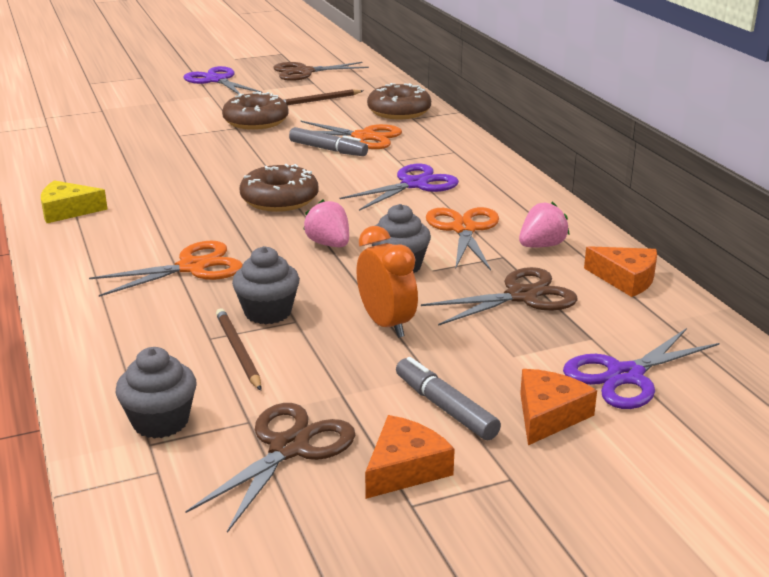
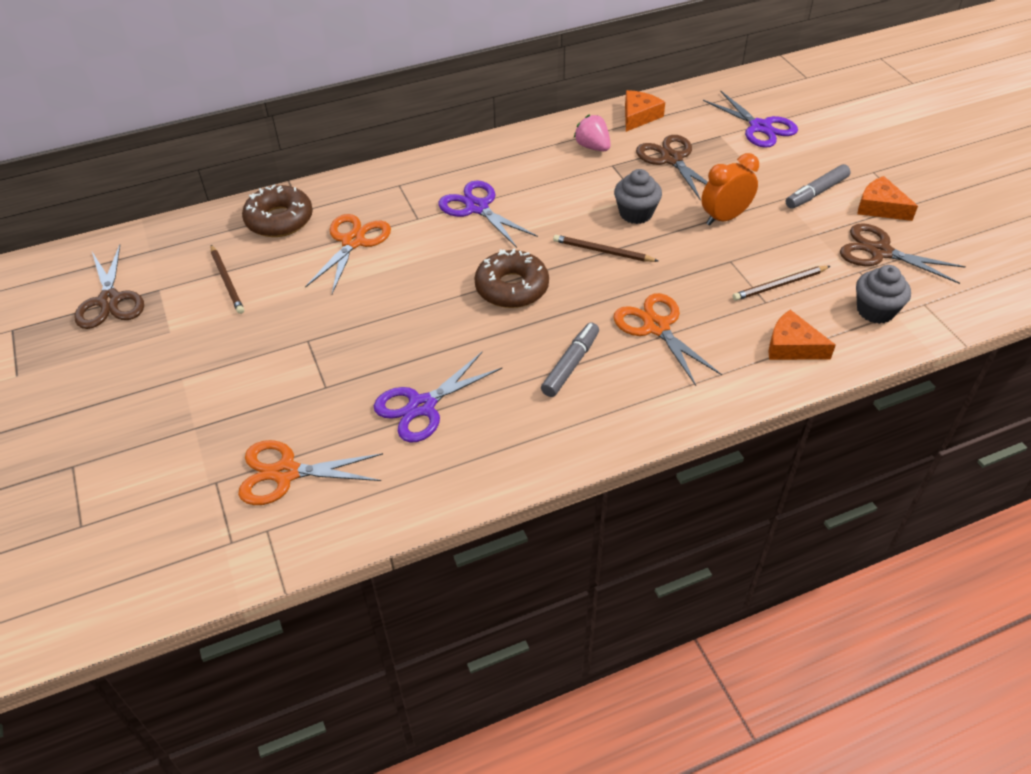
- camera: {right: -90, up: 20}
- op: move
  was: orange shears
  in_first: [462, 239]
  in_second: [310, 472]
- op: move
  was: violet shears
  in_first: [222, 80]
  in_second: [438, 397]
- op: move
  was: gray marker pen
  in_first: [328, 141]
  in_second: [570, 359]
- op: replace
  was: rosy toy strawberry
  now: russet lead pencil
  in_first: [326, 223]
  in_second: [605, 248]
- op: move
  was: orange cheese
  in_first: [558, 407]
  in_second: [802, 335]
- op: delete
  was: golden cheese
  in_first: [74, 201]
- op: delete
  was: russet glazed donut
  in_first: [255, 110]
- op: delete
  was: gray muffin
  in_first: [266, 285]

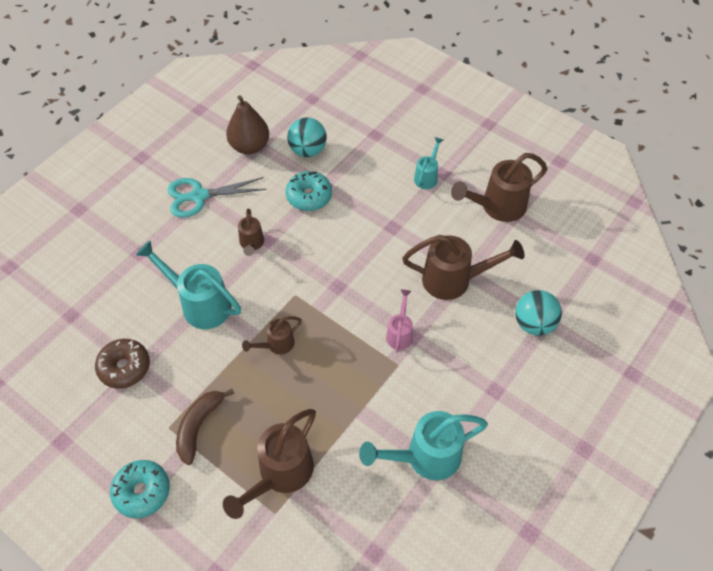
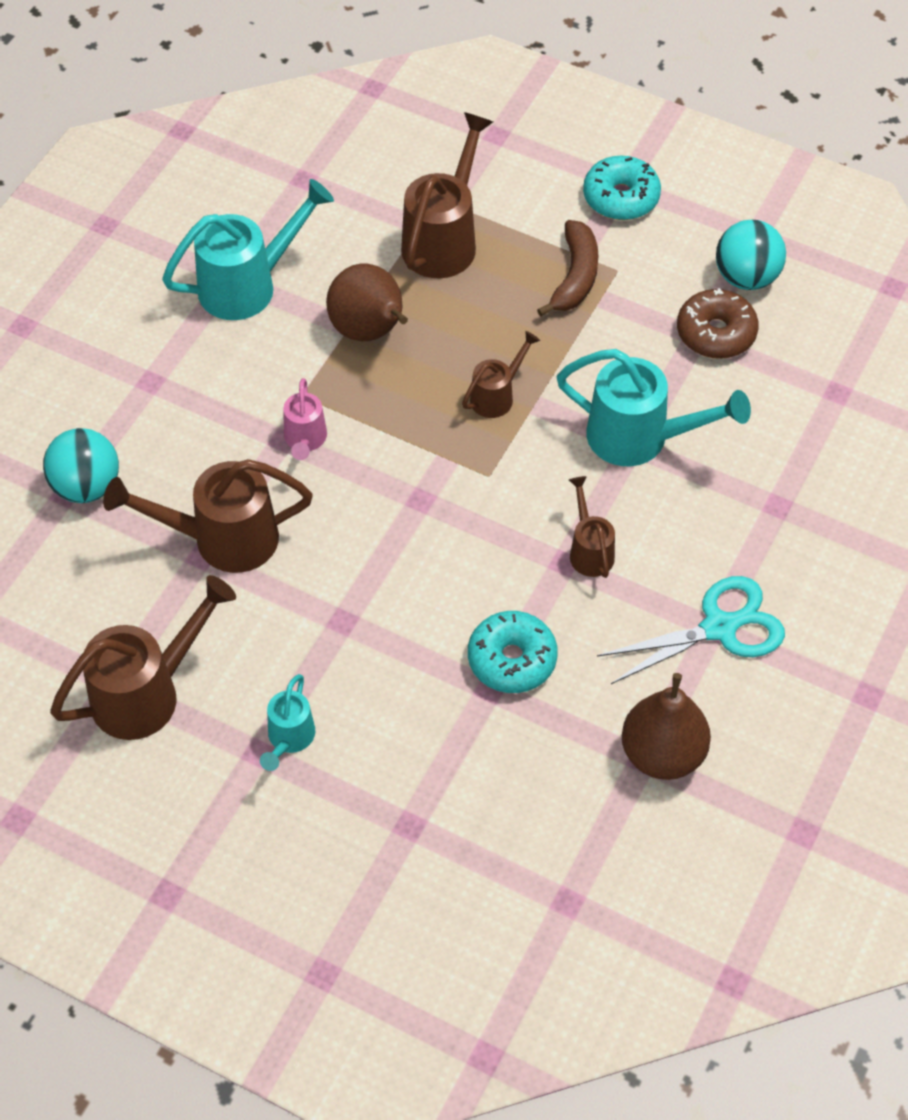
- camera: {right: 170, up: 0}
- op: insert
  now: russet pear
  in_second: [367, 302]
- op: move
  was: turquoise ball
  in_first: [307, 137]
  in_second: [751, 255]

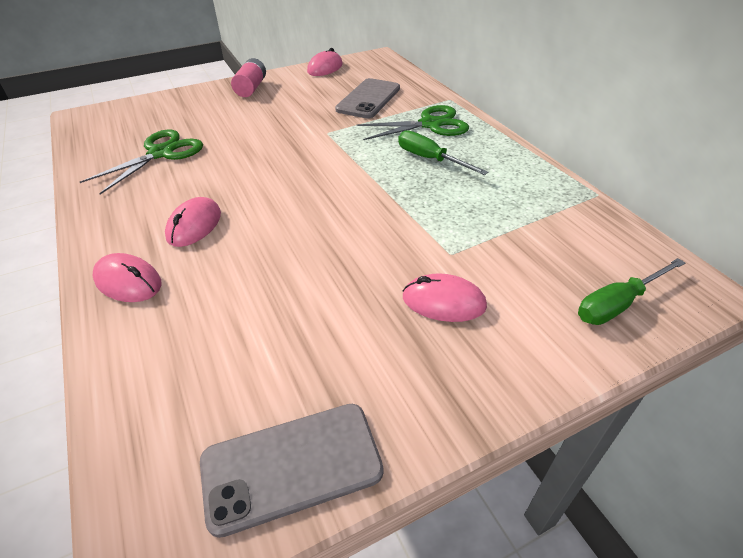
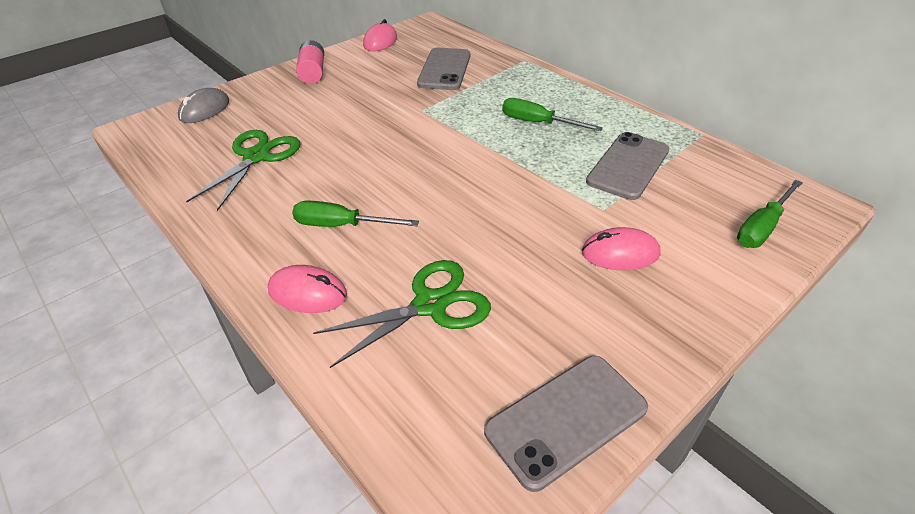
- camera: {right: -15, up: 0}
- op: insert
  now: gray PC mouse
  in_second: [203, 105]
- op: replace
  was: rosy PC mouse
  now: emerald screwdriver
  in_first: [193, 222]
  in_second: [355, 214]
- op: move
  was: emerald shears
  in_first: [413, 122]
  in_second: [402, 314]
- op: insert
  now: gray phone
  in_second: [627, 166]

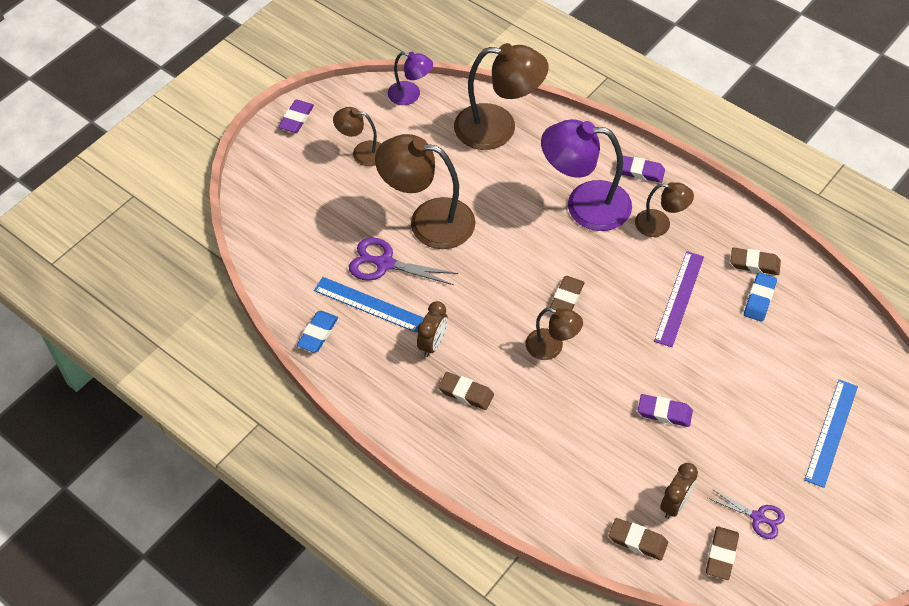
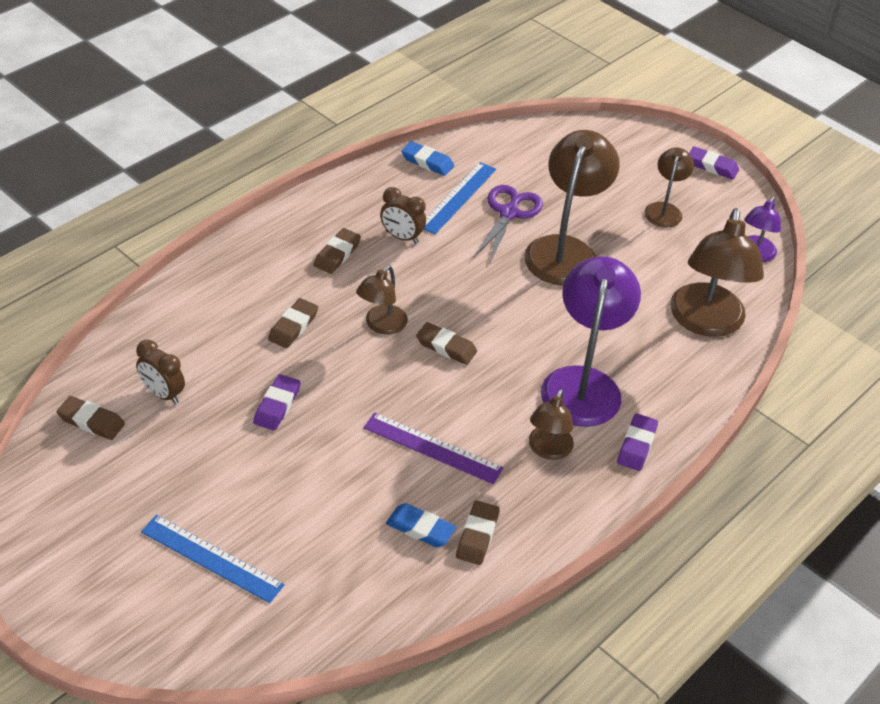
- camera: {right: 90, up: -10}
- op: move
  was: russet eraser
  in_first: [638, 539]
  in_second: [293, 323]
- op: delete
  was: violet shears
  in_first: [746, 514]

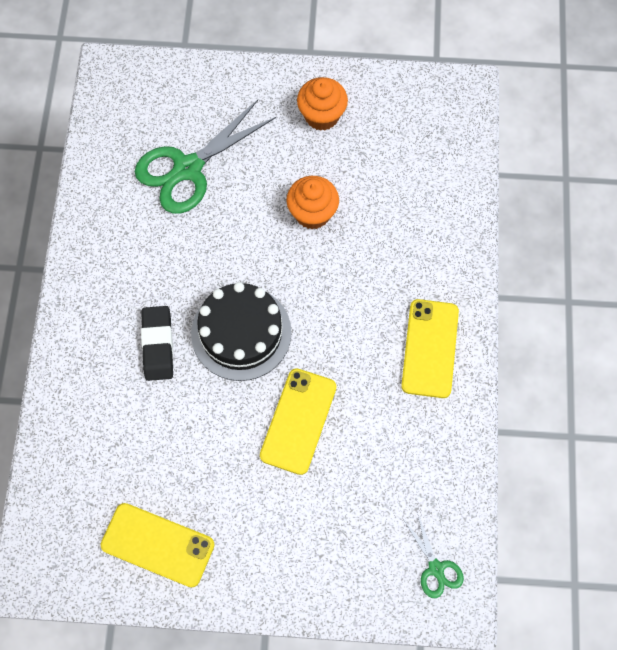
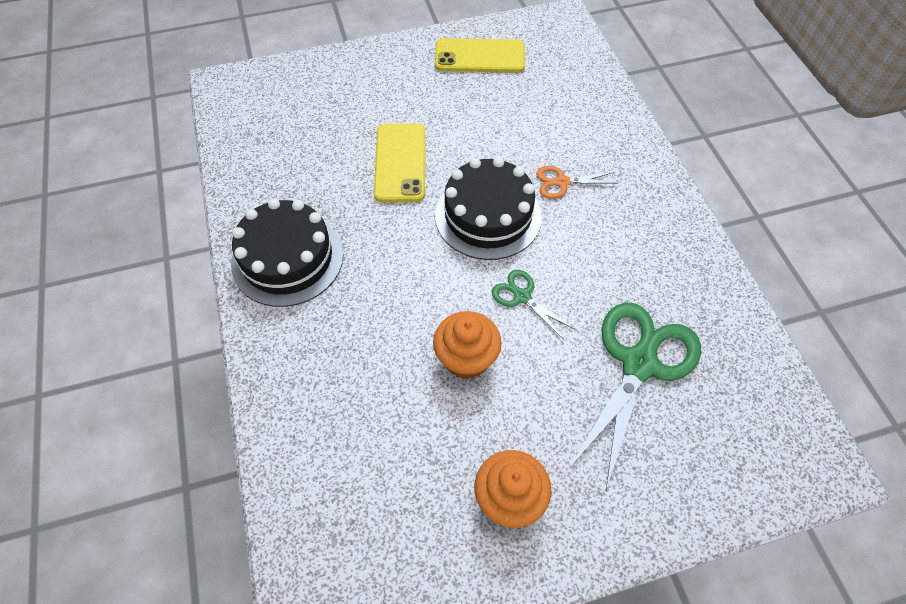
- camera: {right: 160, up: -10}
- op: replace
  was: golden phone
  now: ebony gateau
  in_first: [430, 348]
  in_second: [287, 253]
- op: move
  was: emerald shears
  in_first: [434, 555]
  in_second: [533, 305]
- op: replace
  was: ebony eraser
  now: orange shears
  in_first: [157, 343]
  in_second: [576, 182]

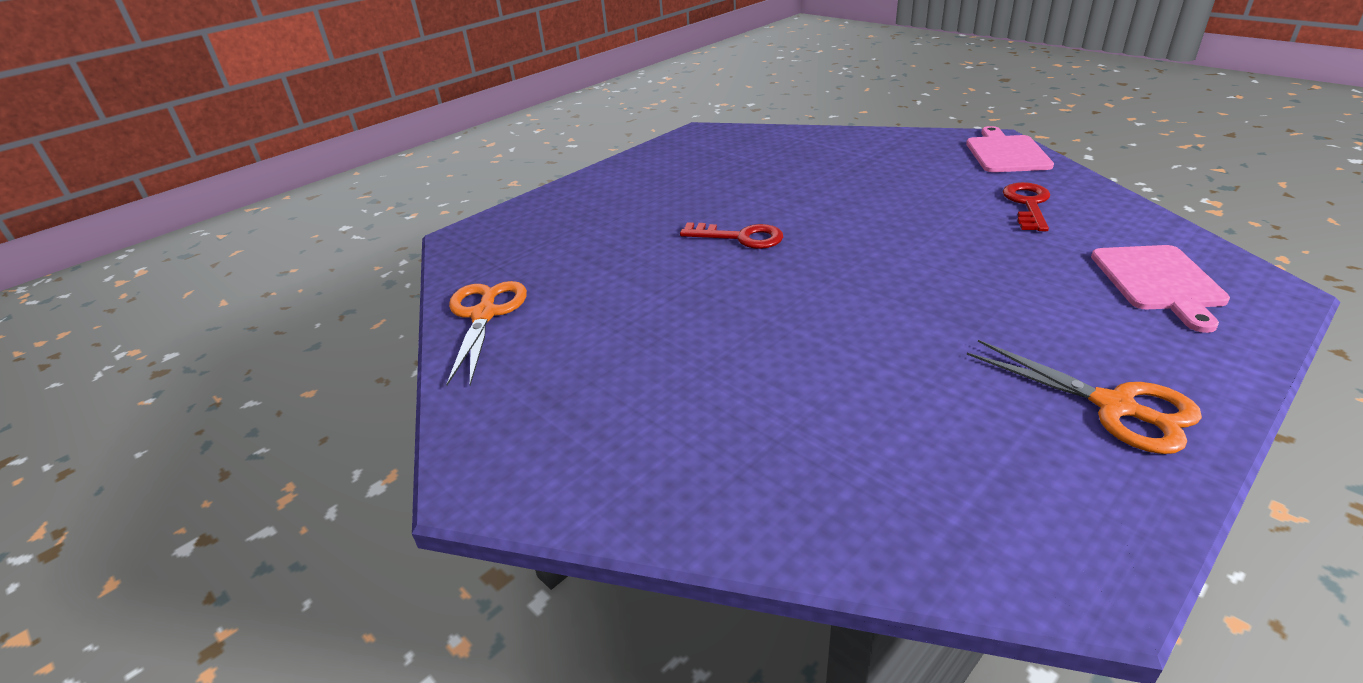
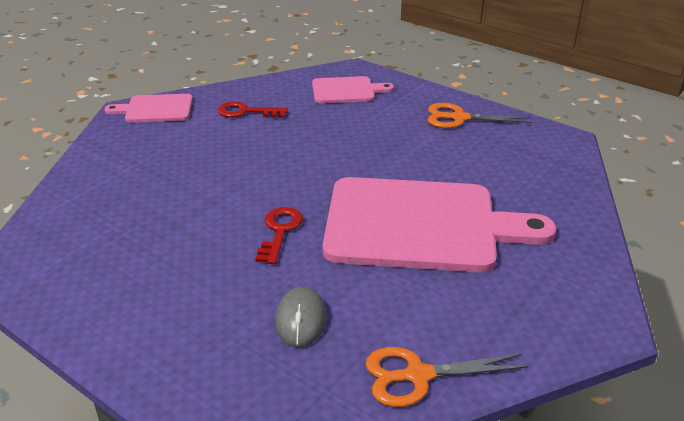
- camera: {right: -100, up: 0}
- op: insert
  now: gray PC mouse
  in_second: [301, 317]
- op: insert
  now: rosy chopping board
  in_second: [439, 225]
- op: rotate
  was: orange shears
  in_first: [1084, 397]
  in_second: [480, 115]
  clockwise: -120

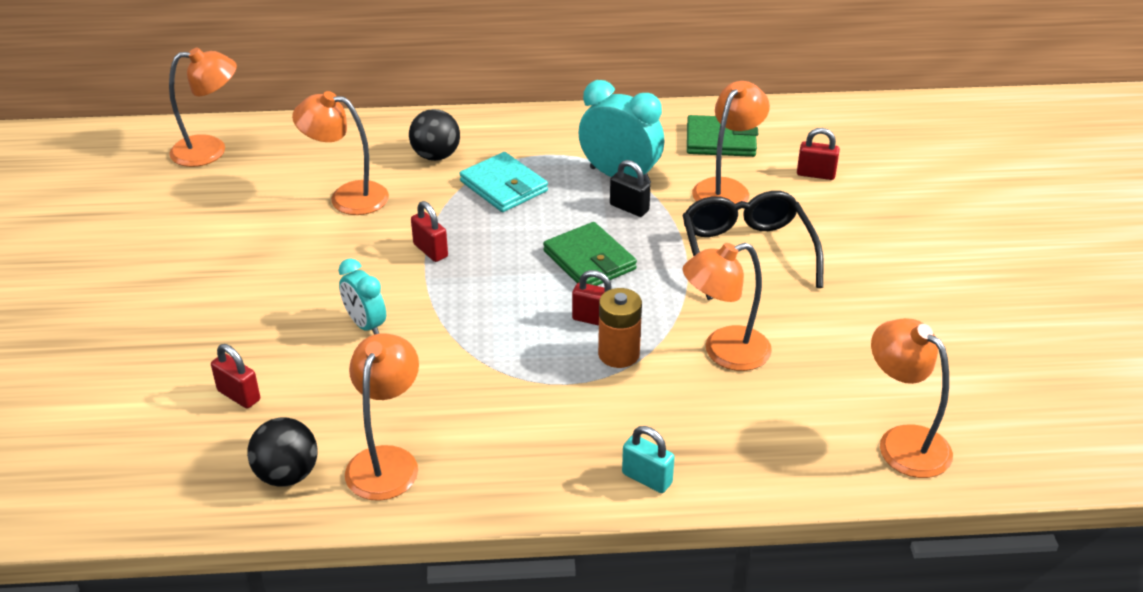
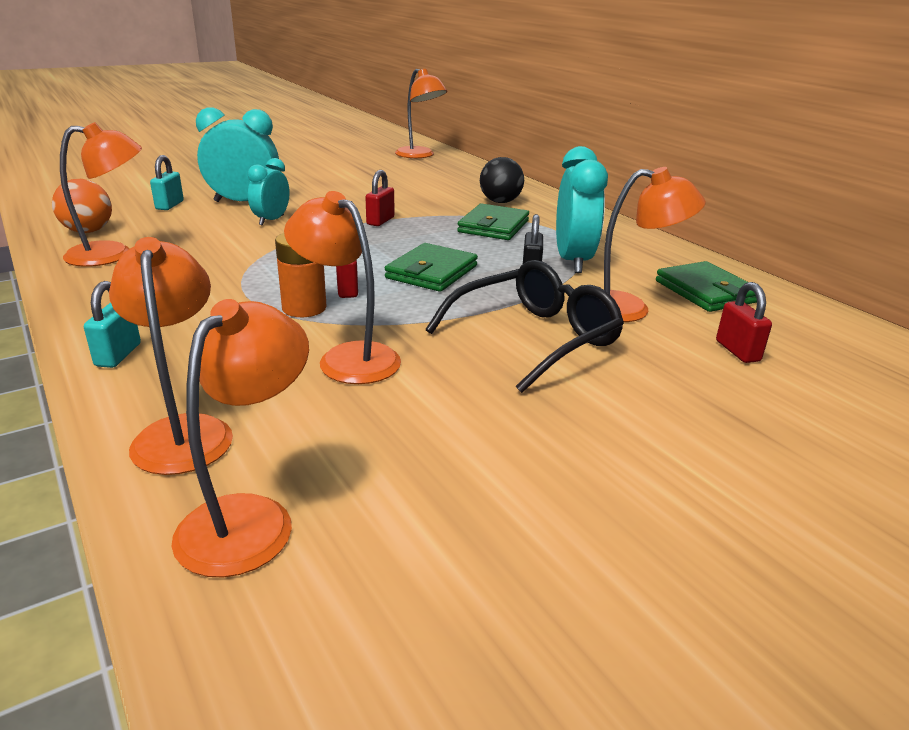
- camera: {right: 60, up: -10}
- op: recolor
  was: ebony ball
  now: orange ball
  in_first: [282, 452]
  in_second: [82, 206]
- op: move
  was: orange reading lamp
  in_first: [340, 153]
  in_second: [171, 356]
- op: recolor
  was: scarlet lock
  now: turquoise lock
  in_first: [235, 376]
  in_second: [167, 182]
- op: insert
  now: turquoise alarm clock
  in_second: [237, 154]
- op: recolor
  was: turquoise wallet
  now: emerald wallet
  in_first: [503, 182]
  in_second: [493, 221]

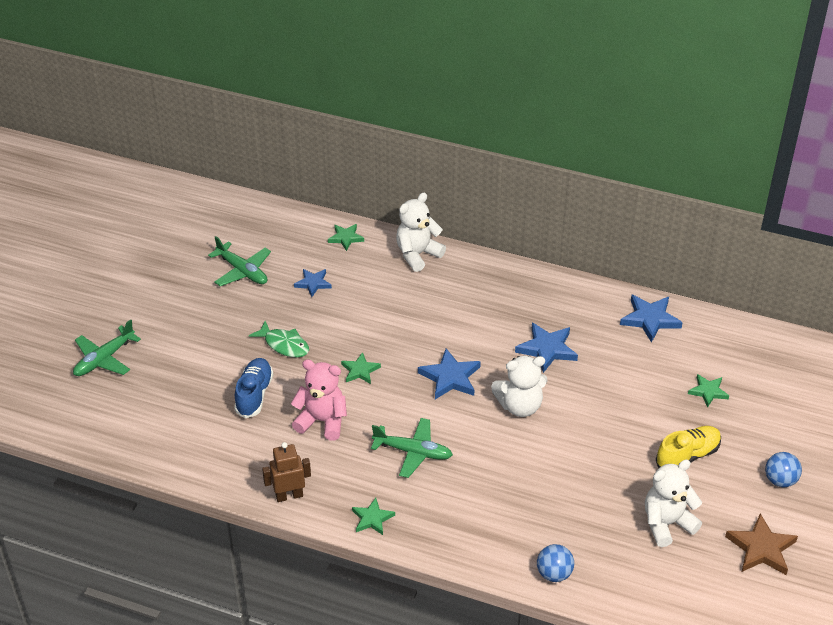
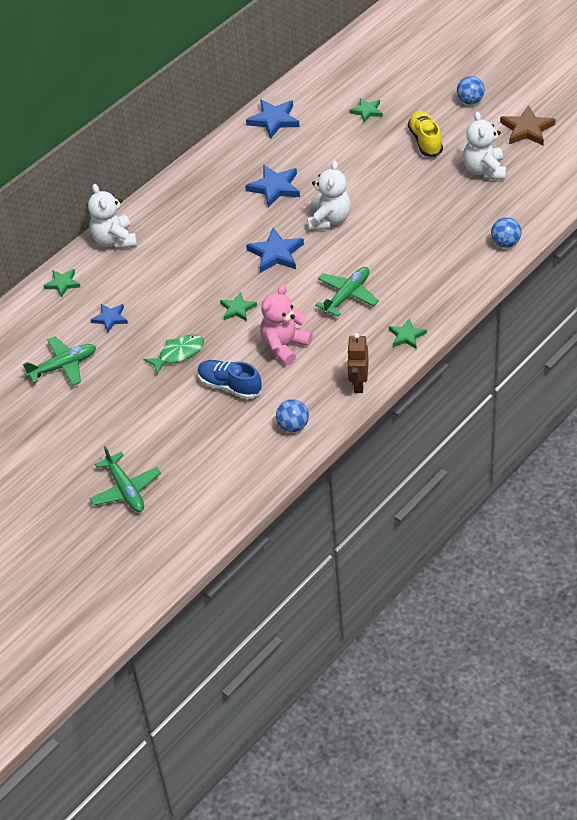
- camera: {right: -65, up: 5}
- op: insert
  now: blue ball
  in_second: [292, 415]

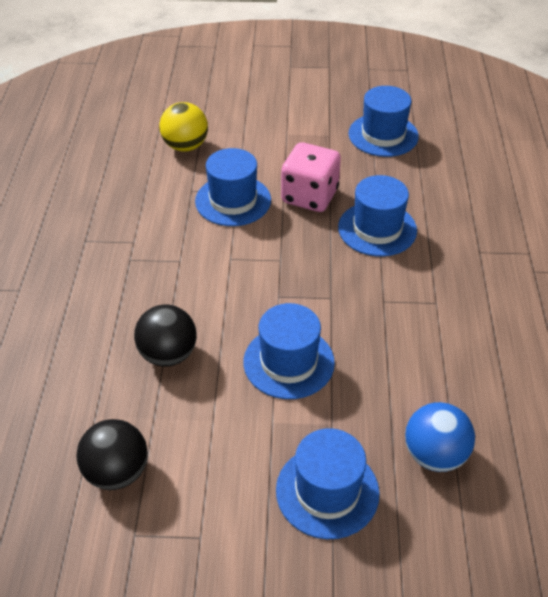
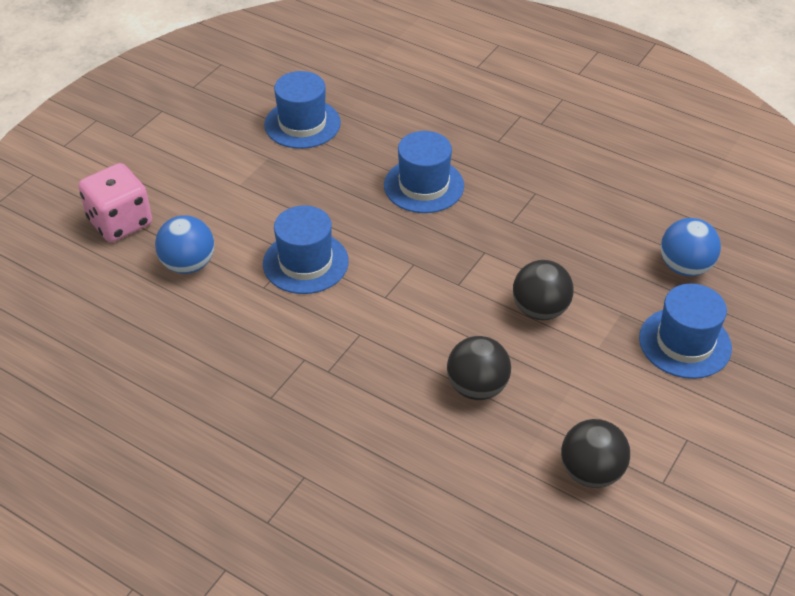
- camera: {right: -60, up: 0}
- op: move
  was: rosy die
  in_first: [311, 177]
  in_second: [115, 202]
- op: recolor
  was: golden ball
  now: blue ball
  in_first: [184, 127]
  in_second: [184, 244]
- op: replace
  was: blue hat
  now: ebony ball
  in_first: [289, 351]
  in_second: [543, 290]

